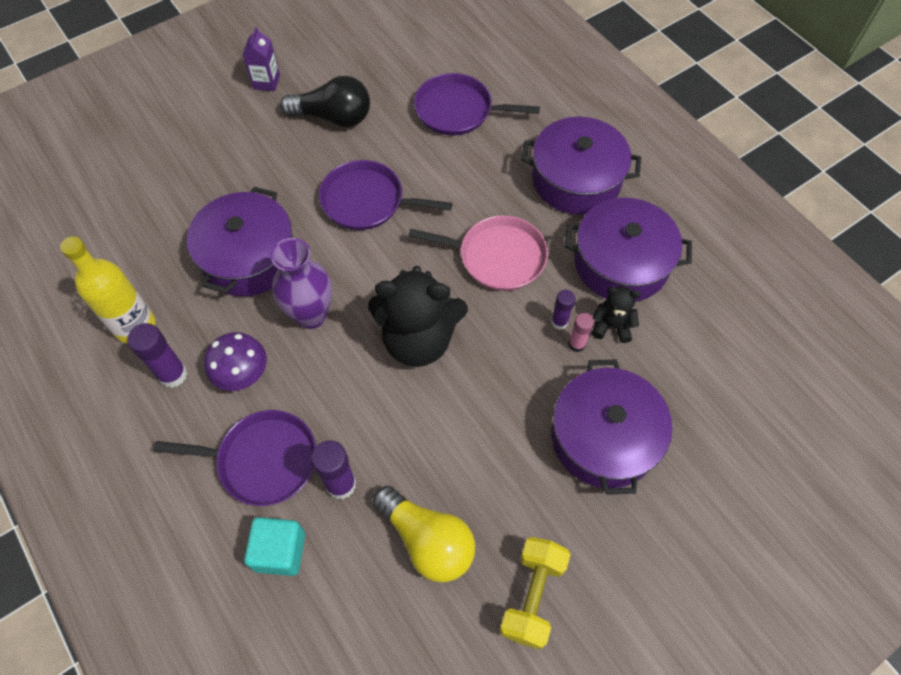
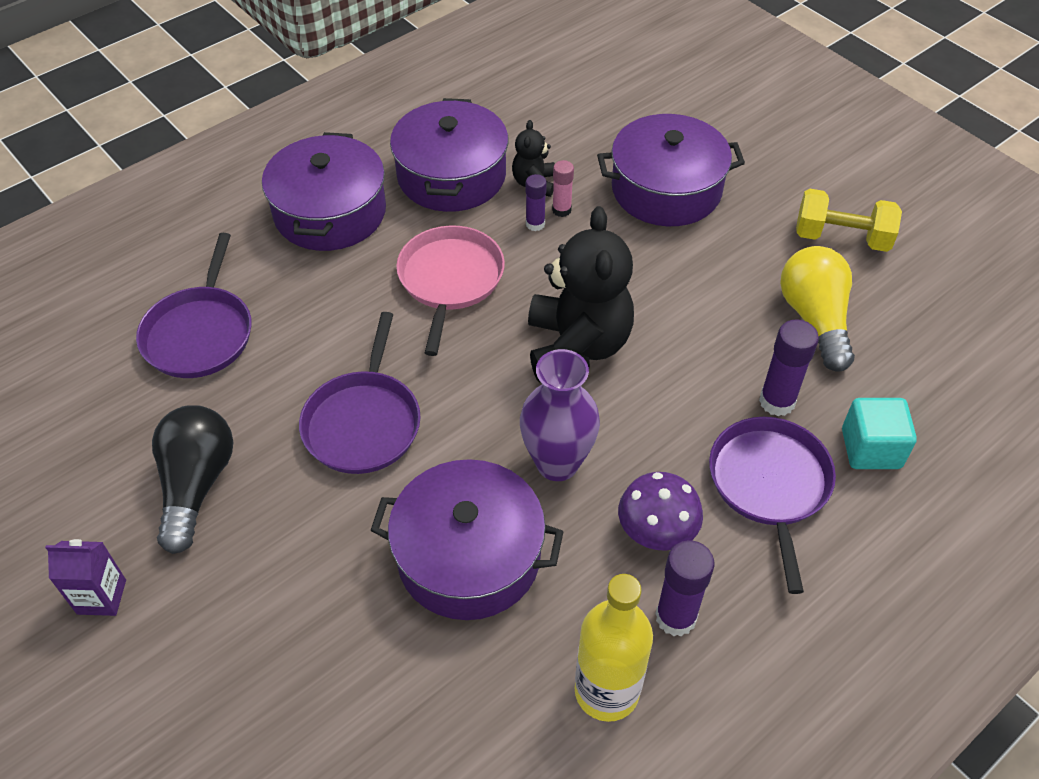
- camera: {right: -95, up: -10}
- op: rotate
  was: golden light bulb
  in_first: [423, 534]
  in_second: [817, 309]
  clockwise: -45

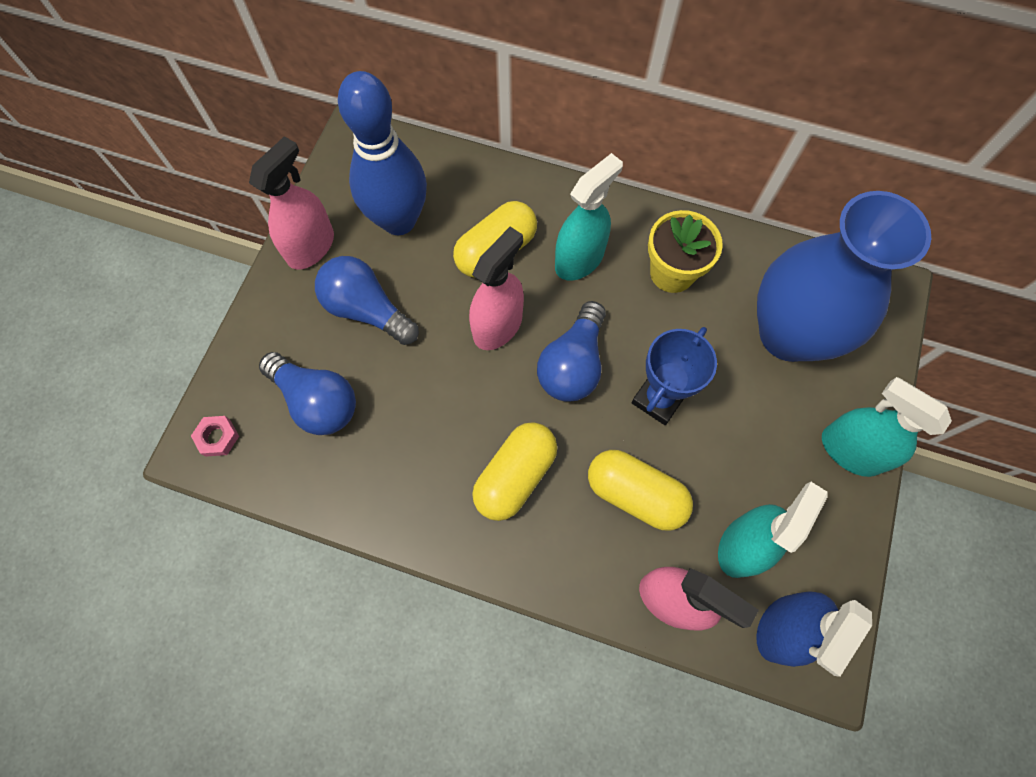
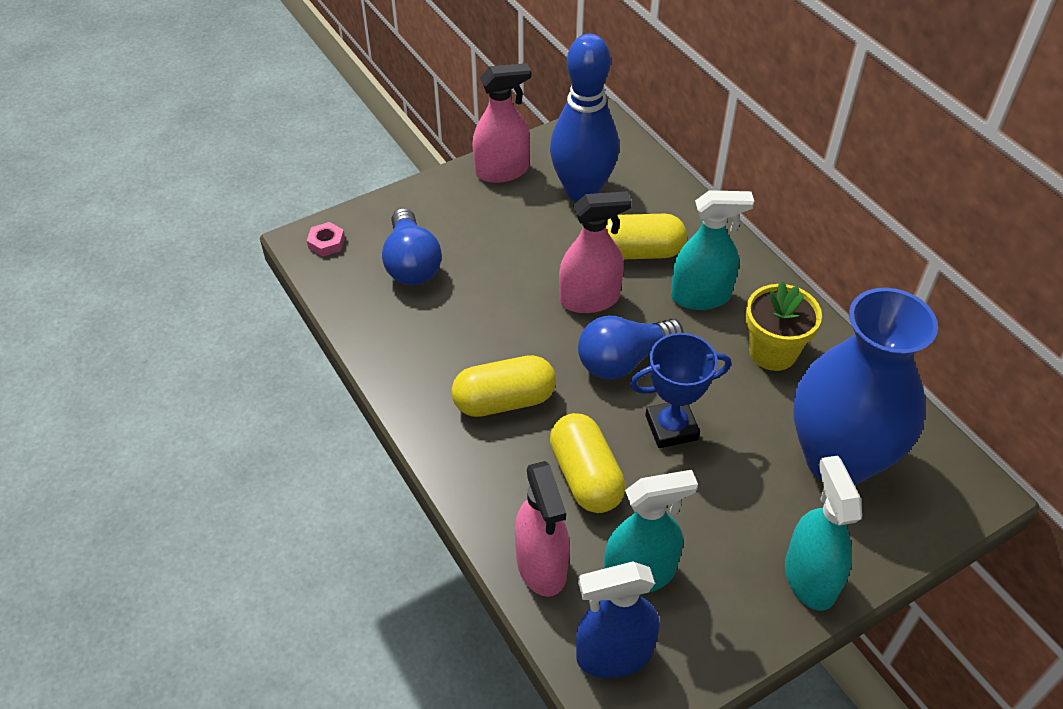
- camera: {right: 40, up: -20}
- op: delete
  was: blue light bulb
  in_first: [367, 300]

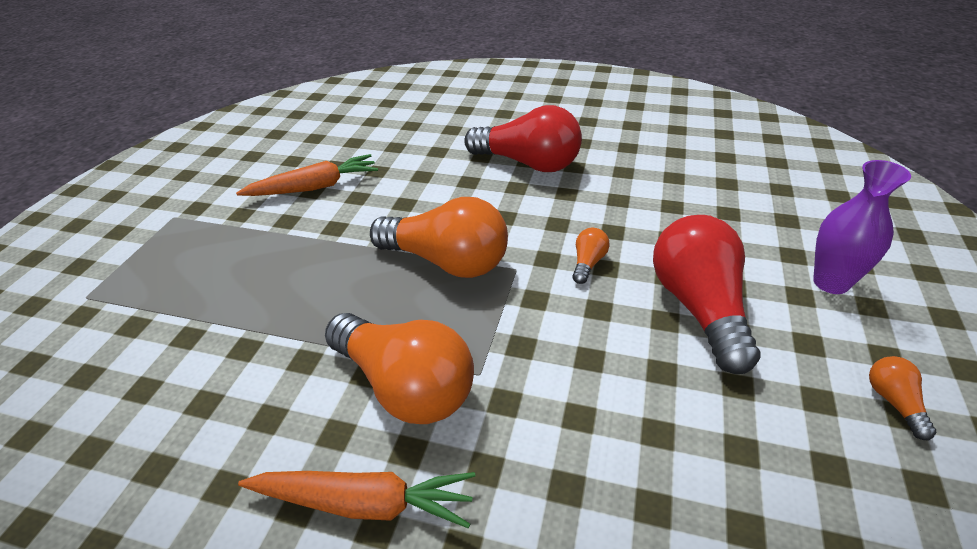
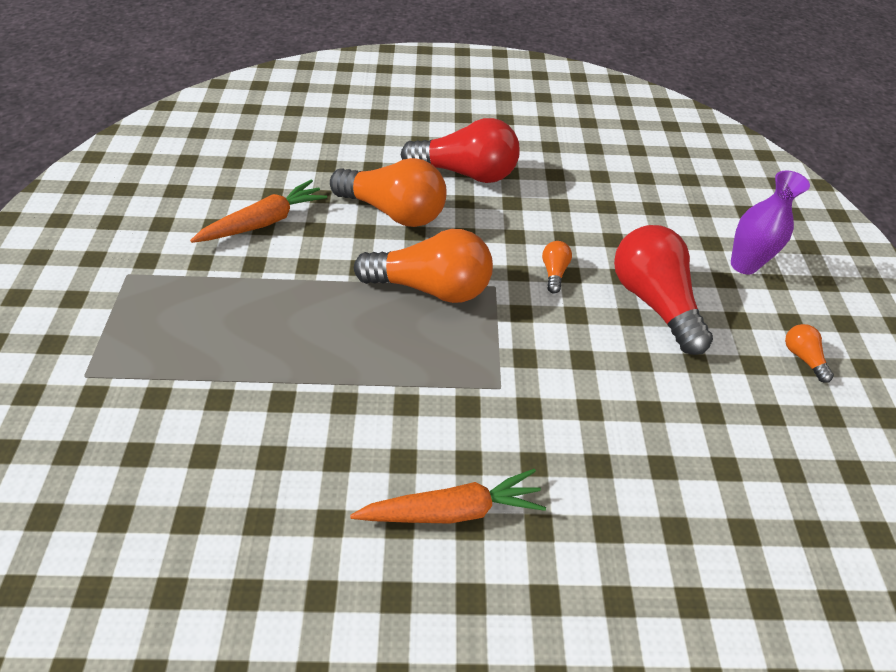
- camera: {right: -20, up: 10}
- op: move
  was: orange light bulb
  in_first: [399, 368]
  in_second: [388, 192]

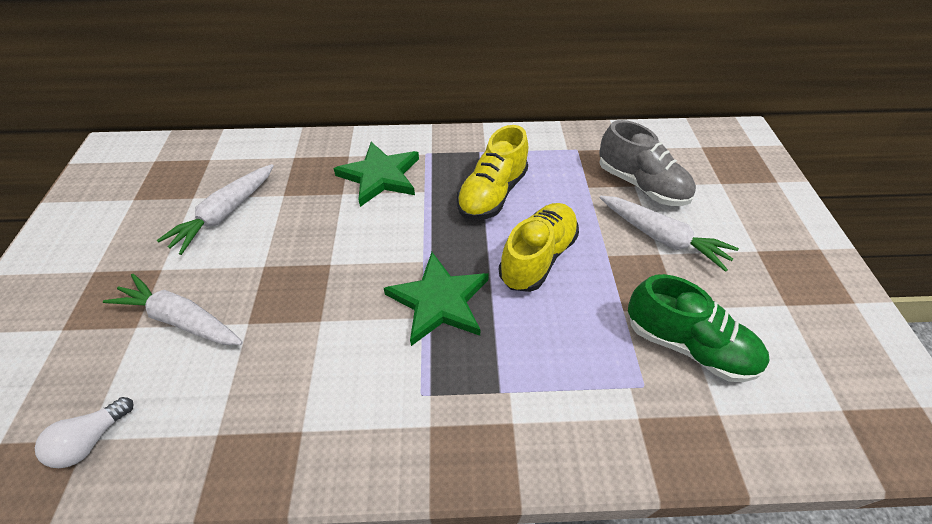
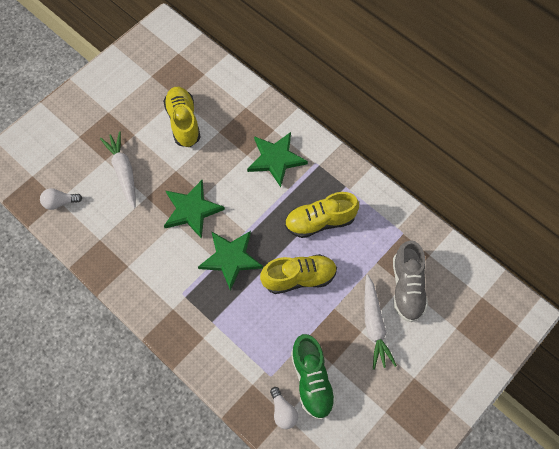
- camera: {right: 45, up: 15}
- op: replace
  was: white root vegetable
  now: golden lace-up shoe
  in_first: [215, 209]
  in_second: [182, 117]
- op: insert
  now: emerald five-pointed star
  in_second: [194, 209]
- op: insert
  now: white light bulb
  in_second: [284, 408]

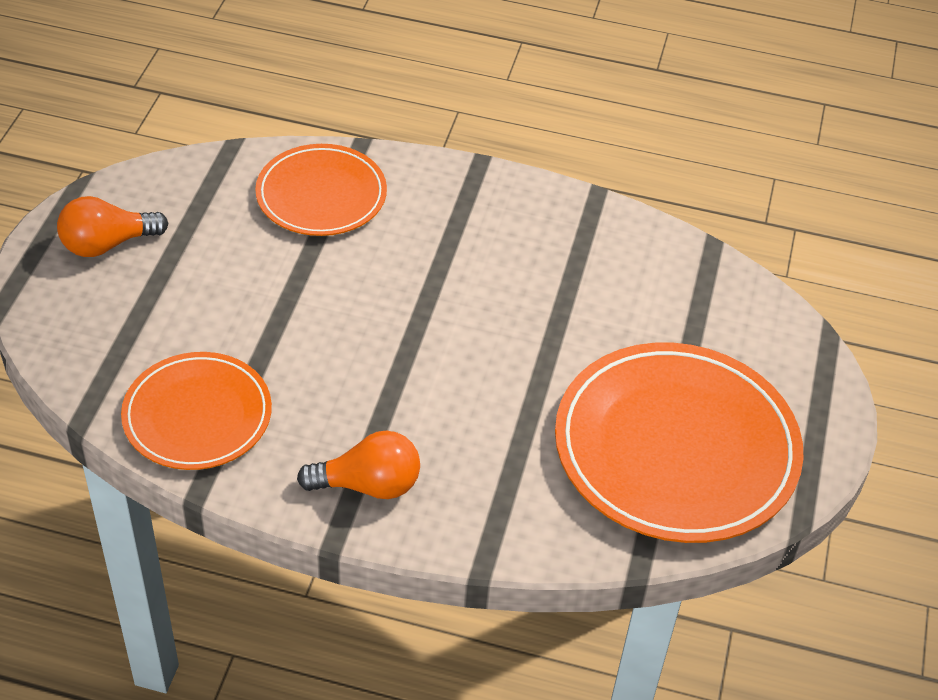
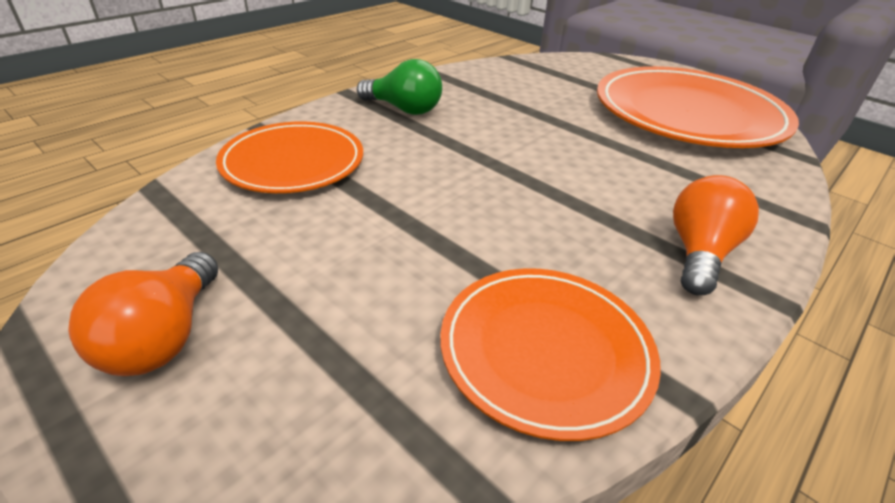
- camera: {right: -60, up: -10}
- op: insert
  now: emerald light bulb
  in_second: [399, 87]

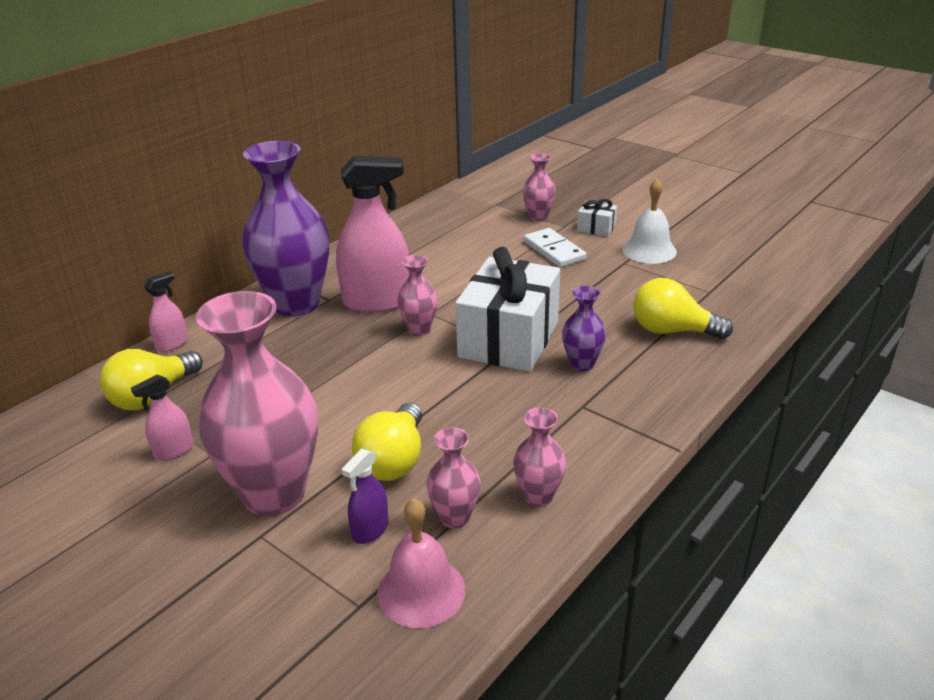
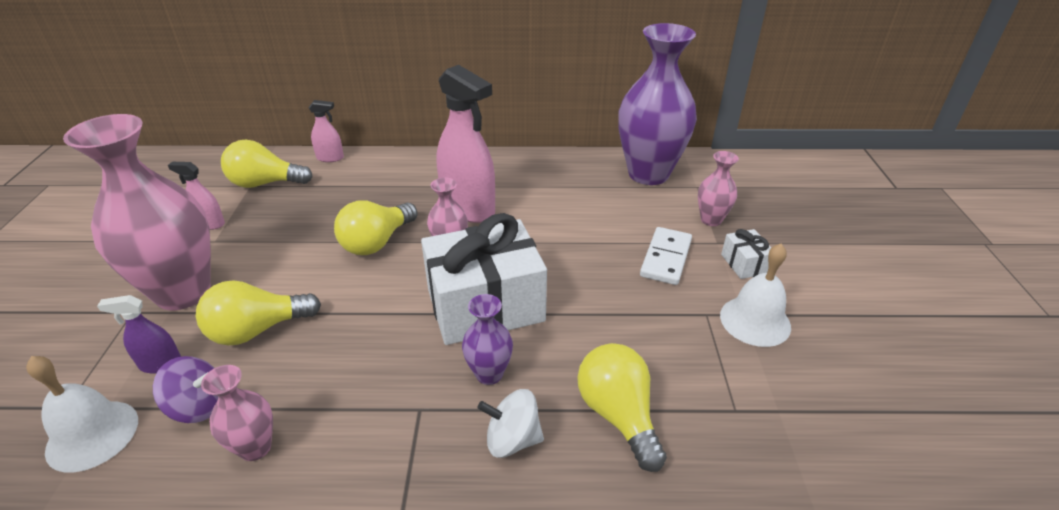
- camera: {right: 50, up: 5}
- op: recolor
  was: rosy bell
  now: white bell
  in_first: [421, 563]
  in_second: [82, 414]
- op: replace
  was: rosy flower vase
  now: violet toy top
  in_first: [453, 477]
  in_second: [185, 389]
- op: insert
  now: golden light bulb
  in_second: [376, 228]
- op: insert
  now: white toy top
  in_second: [511, 423]
- op: move
  was: violet flower vase
  in_first: [285, 229]
  in_second: [657, 104]

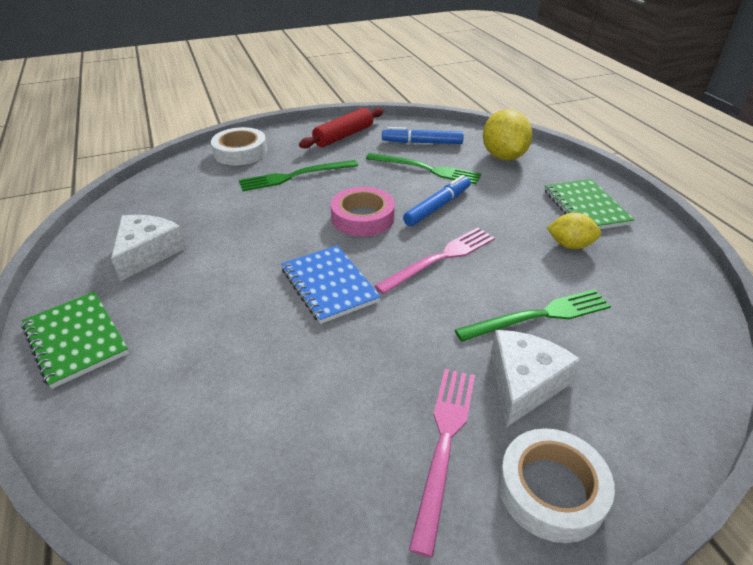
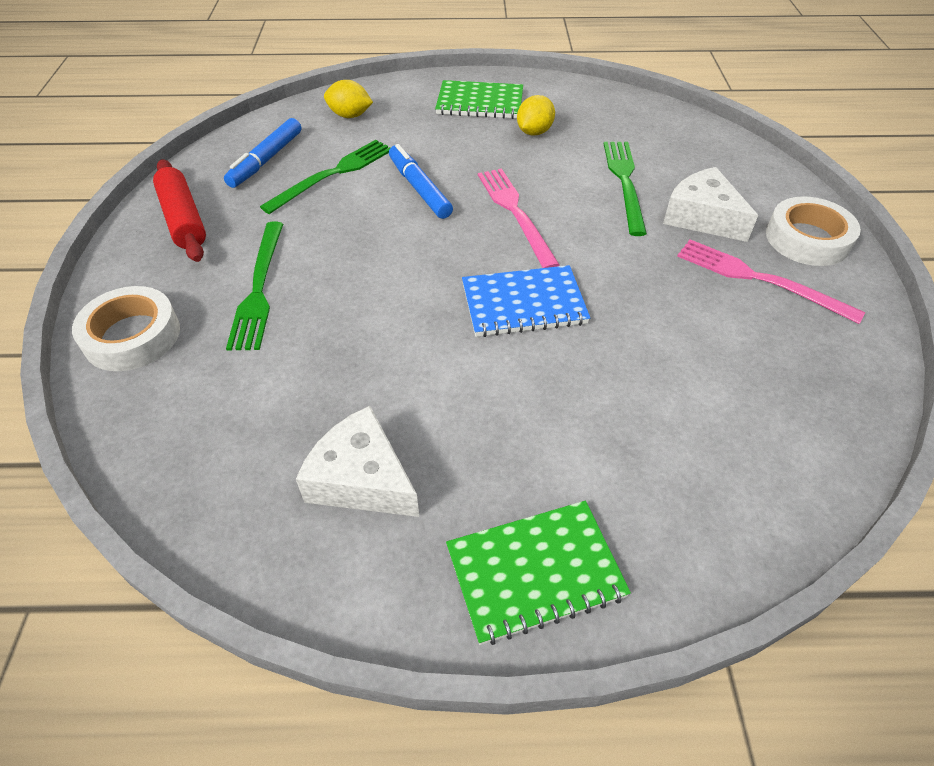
- camera: {right: -70, up: 10}
- op: resize
  was: golden citrus fruit
  in_first: [507, 134]
  in_second: [348, 99]
  ratio: 0.61
- op: delete
  was: rosy tape
  in_first: [363, 212]

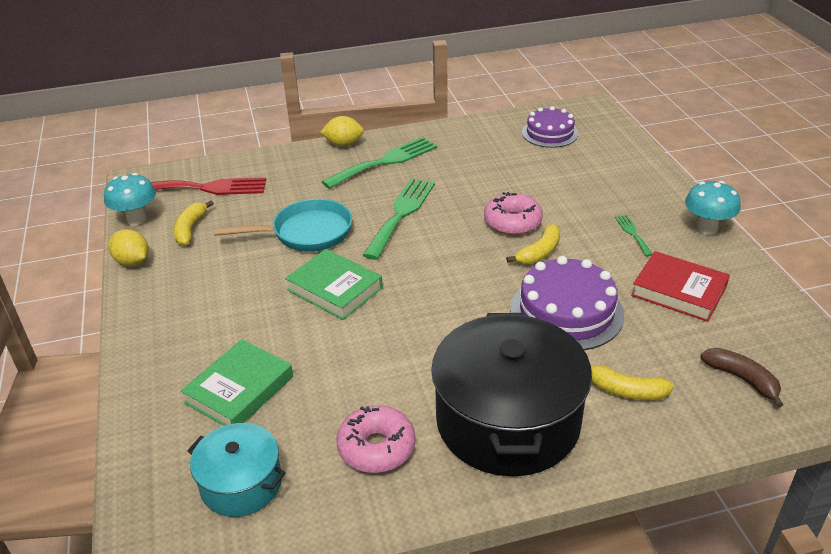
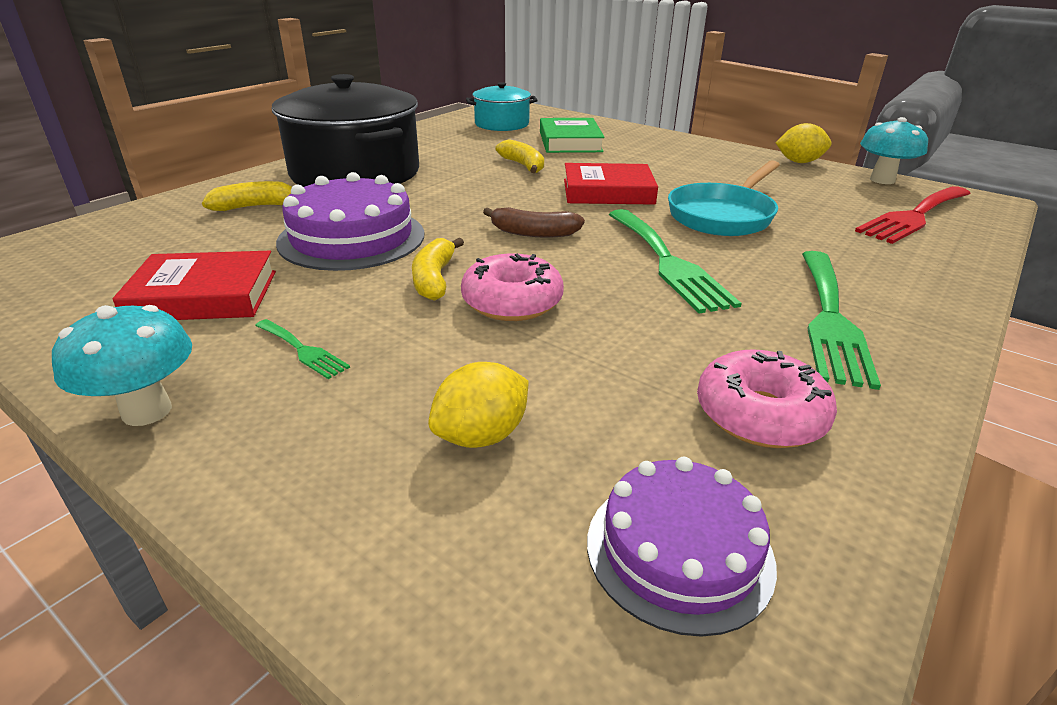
- camera: {right: 140, up: -5}
- op: move
  was: golden citrus fruit
  in_first: [342, 131]
  in_second: [478, 405]
- op: move
  was: russet banana fruit
  in_first: [742, 378]
  in_second: [534, 222]
- op: move
  was: golden banana fruit
  in_first: [193, 223]
  in_second: [519, 156]
- op: recolor
  was: emerald hardback
  now: scarlet hardback
  in_first: [334, 284]
  in_second: [611, 184]
- op: move
  was: rosy glazed donut
  in_first: [376, 439]
  in_second: [767, 398]

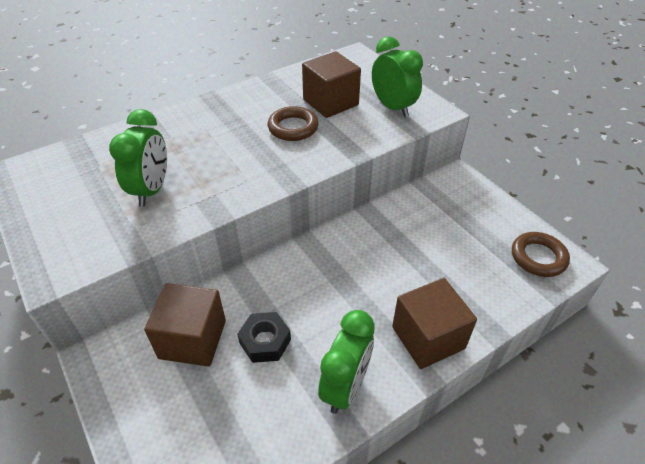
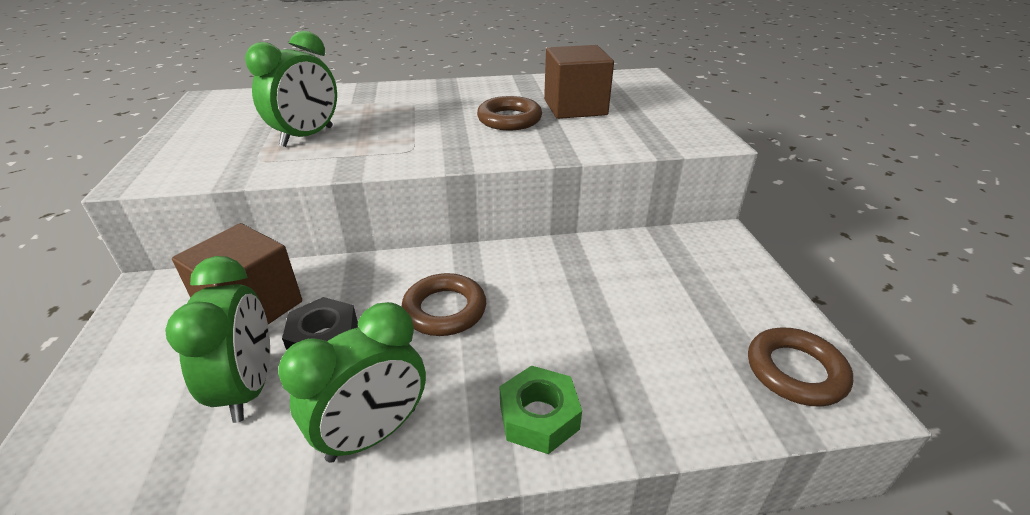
- camera: {right: 25, up: -10}
- op: move
  was: emerald alarm clock
  in_first: [397, 76]
  in_second: [217, 339]
- op: insert
  now: russet torus
  in_second: [443, 304]
- op: replace
  was: russet cube
  now: emerald hex nut
  in_first: [434, 323]
  in_second: [541, 409]

